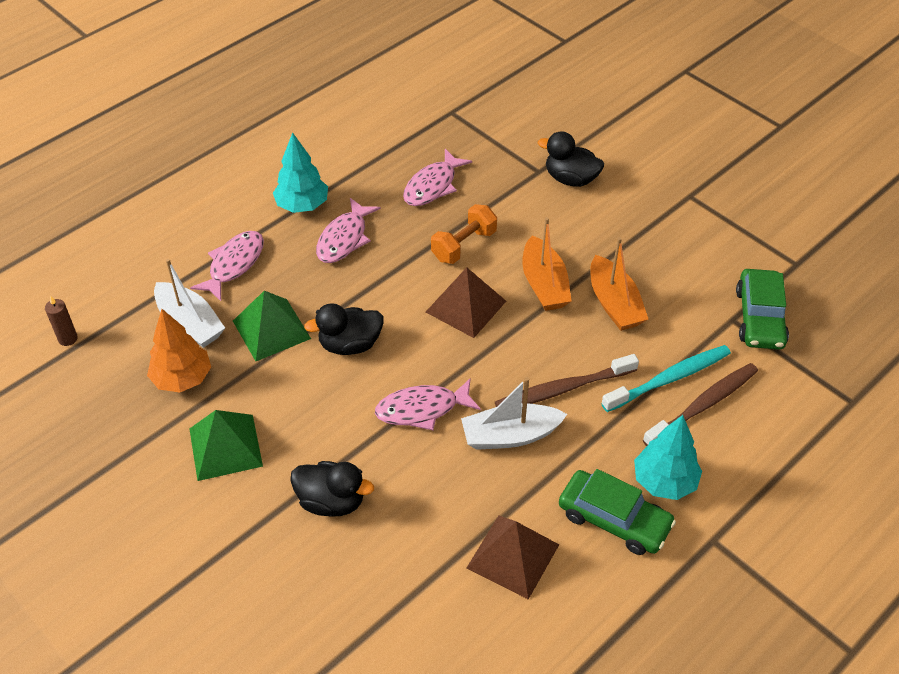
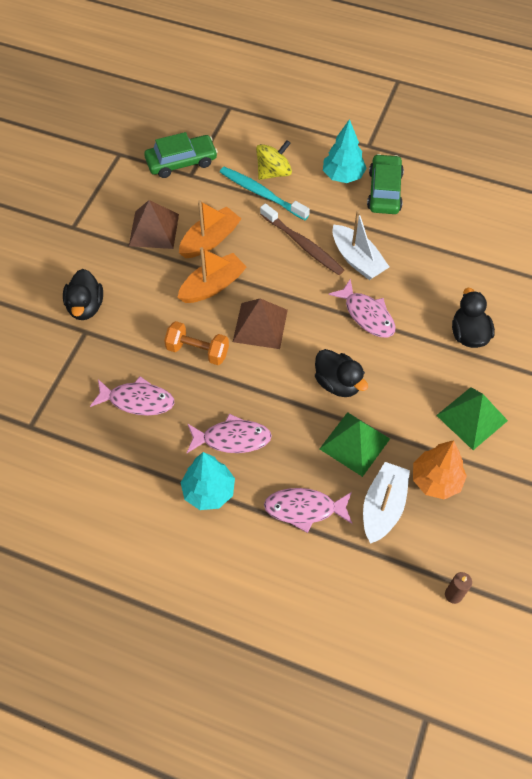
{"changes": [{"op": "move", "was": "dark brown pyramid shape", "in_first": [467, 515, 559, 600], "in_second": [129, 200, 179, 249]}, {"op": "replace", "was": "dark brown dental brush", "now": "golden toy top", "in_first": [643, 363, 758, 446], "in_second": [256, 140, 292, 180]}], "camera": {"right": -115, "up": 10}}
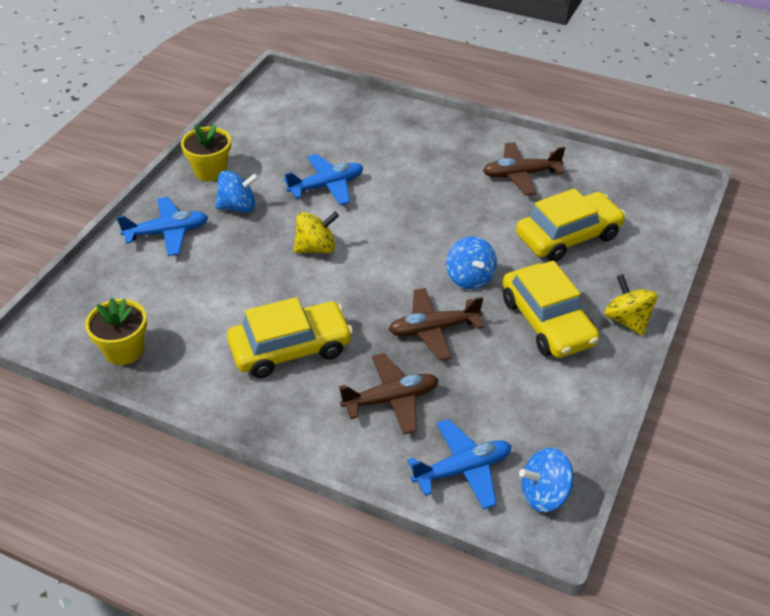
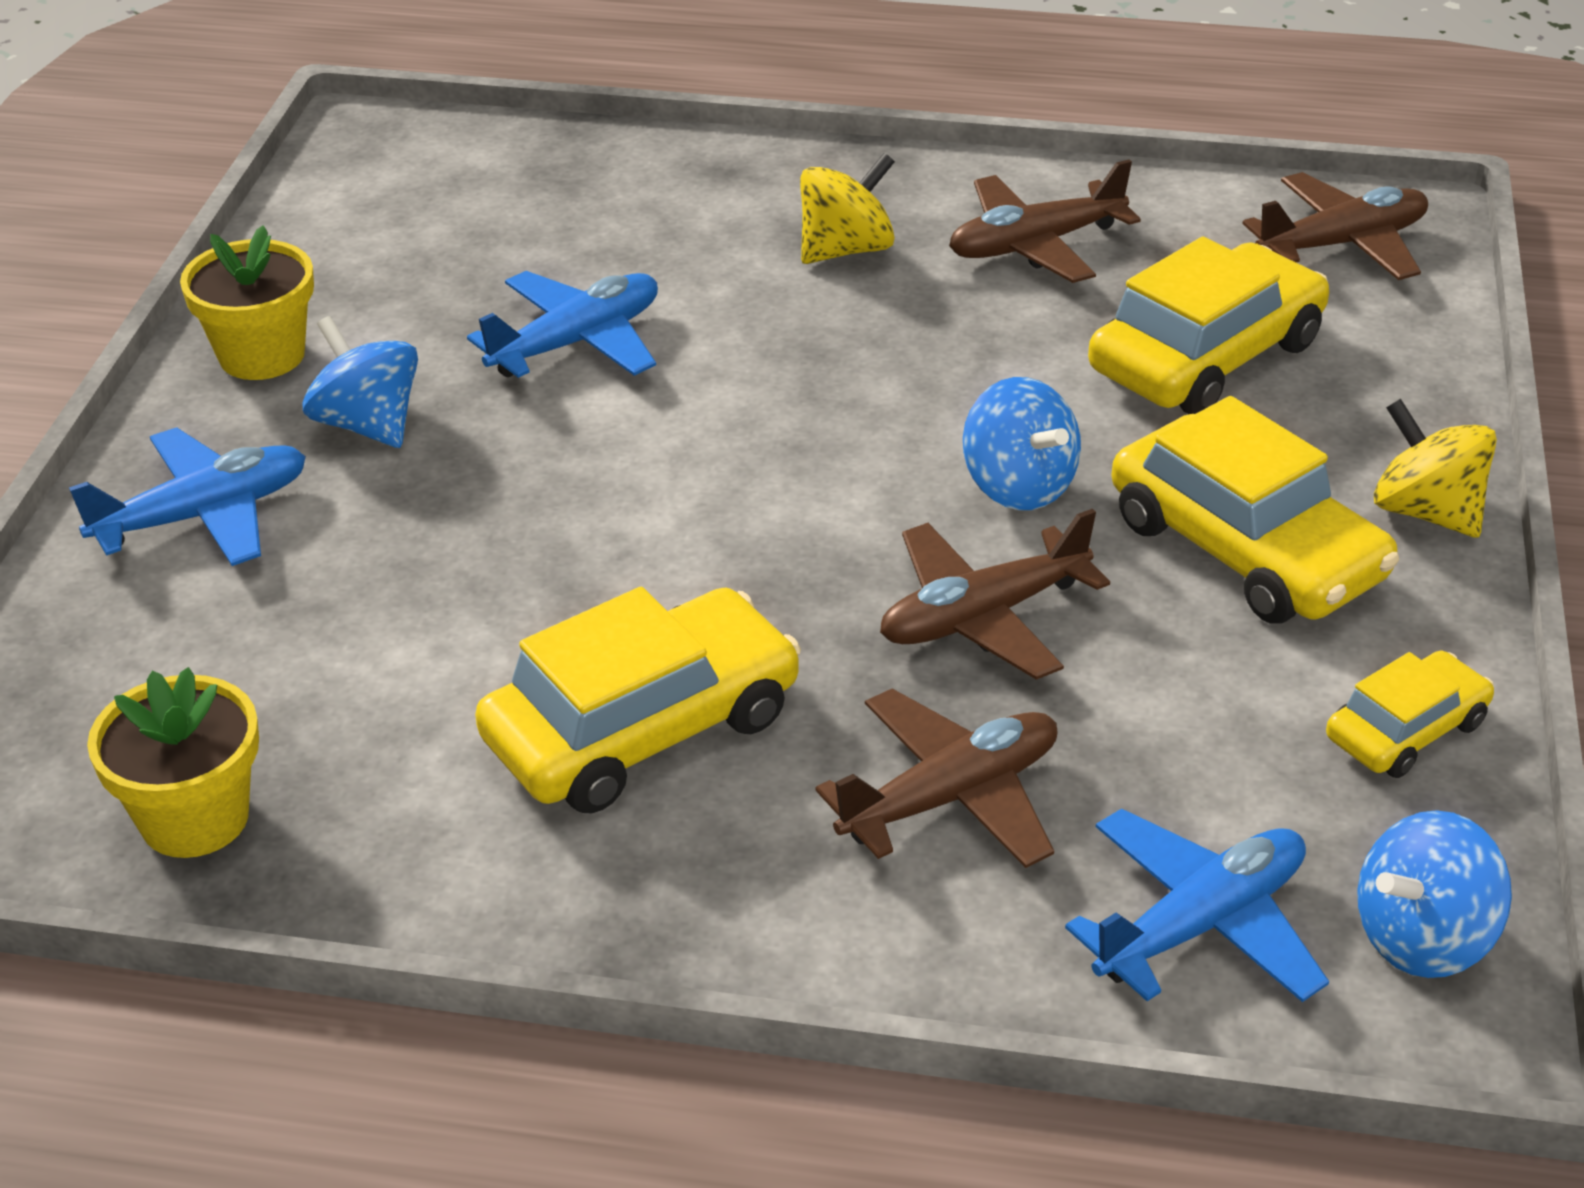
{"changes": [{"op": "insert", "now": "dark brown plane", "in_second": [1243, 172, 1428, 280]}, {"op": "insert", "now": "golden toy car", "in_second": [1326, 651, 1494, 778]}, {"op": "move", "was": "golden toy top", "in_first": [293, 212, 339, 253], "in_second": [800, 153, 895, 264]}, {"op": "rotate", "was": "cobalt toy top", "in_first": [215, 170, 259, 212], "in_second": [302, 316, 418, 448], "clockwise": -105}], "camera": {"right": -15, "up": -5}}
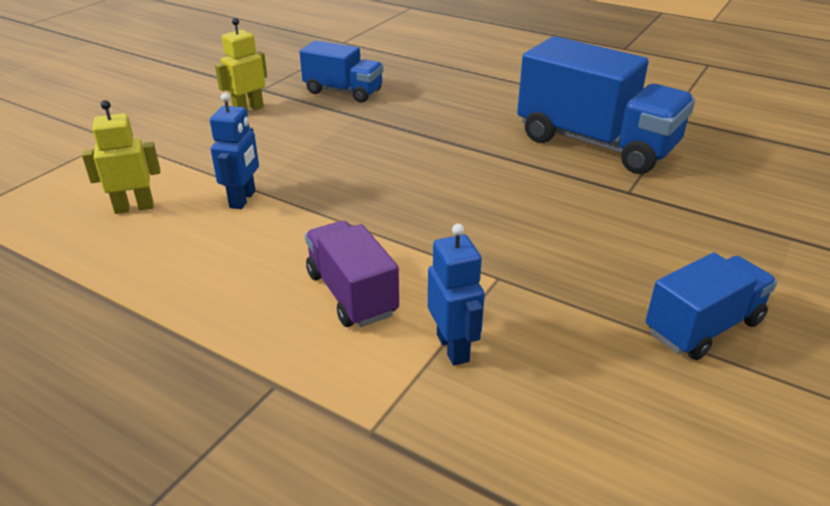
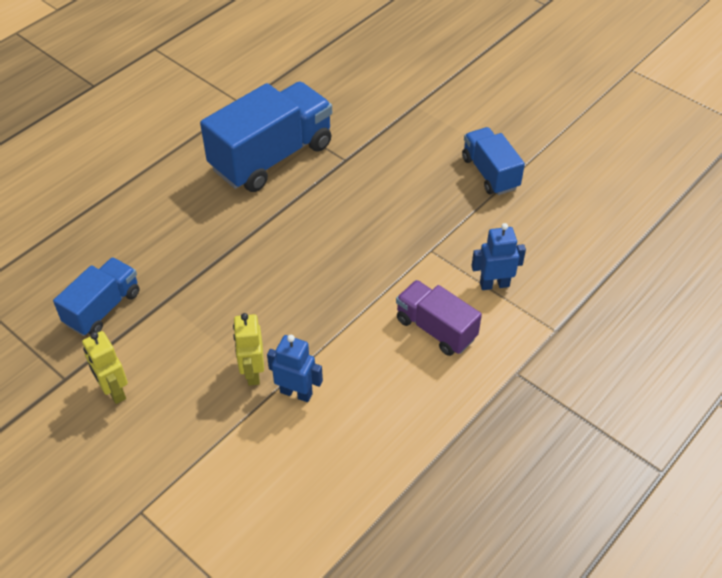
{"changes": [{"op": "move", "was": "golden robot figure", "in_first": [82, 100, 160, 214], "in_second": [233, 313, 264, 386]}, {"op": "rotate", "was": "violet truck", "in_first": [305, 221, 399, 327], "in_second": [396, 280, 482, 356], "clockwise": 60}], "camera": {"right": -80, "up": 15}}
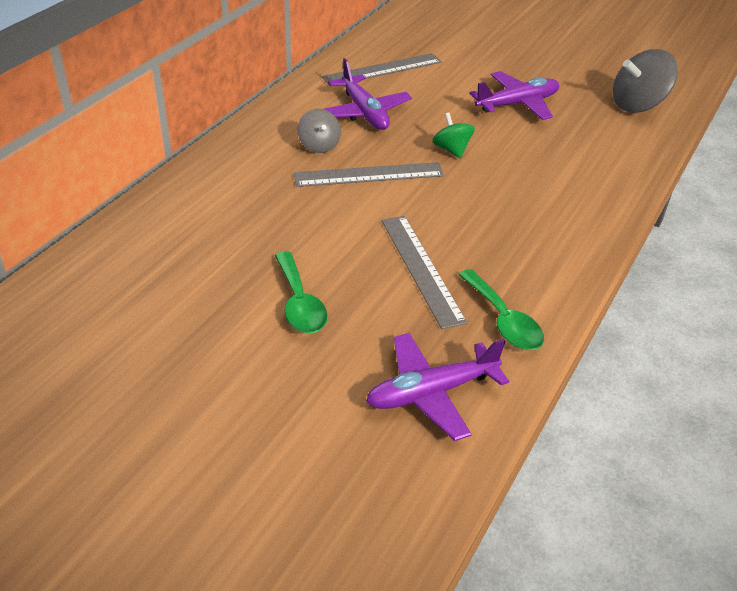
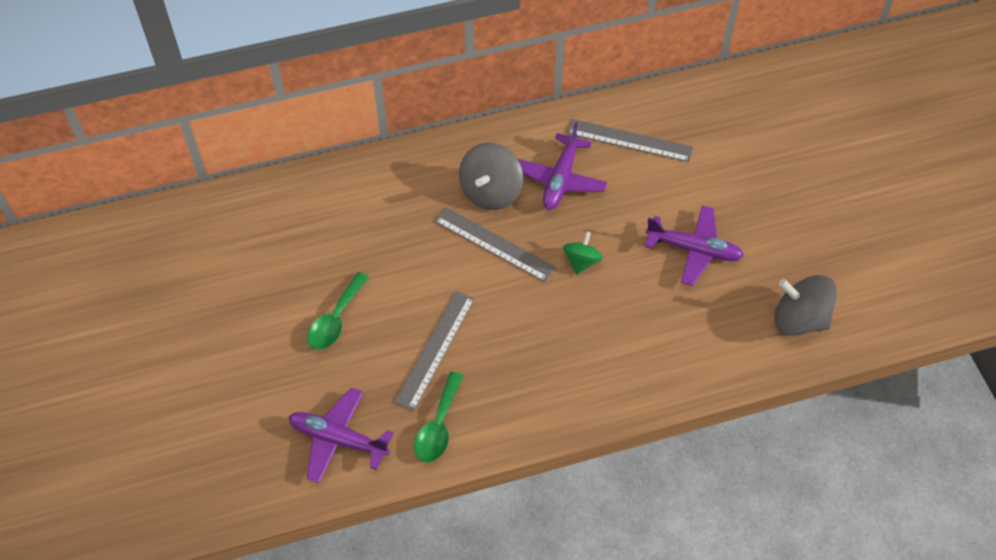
{"changes": [{"op": "resize", "was": "grey toy top", "in_first": [298, 109, 341, 153], "in_second": [459, 143, 523, 210], "ratio": 1.7}], "camera": {"right": 45, "up": 15}}
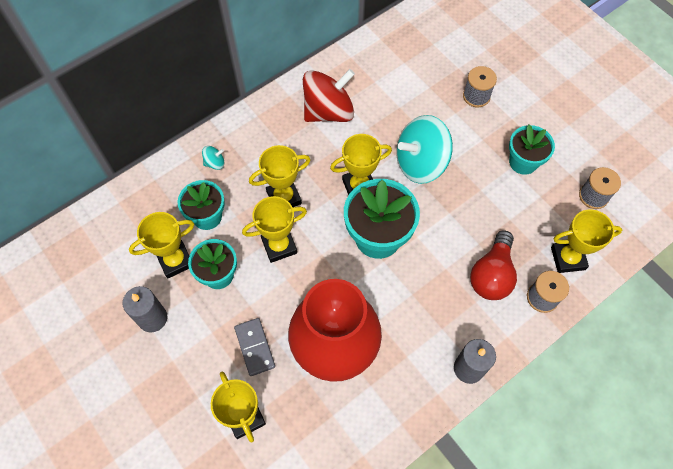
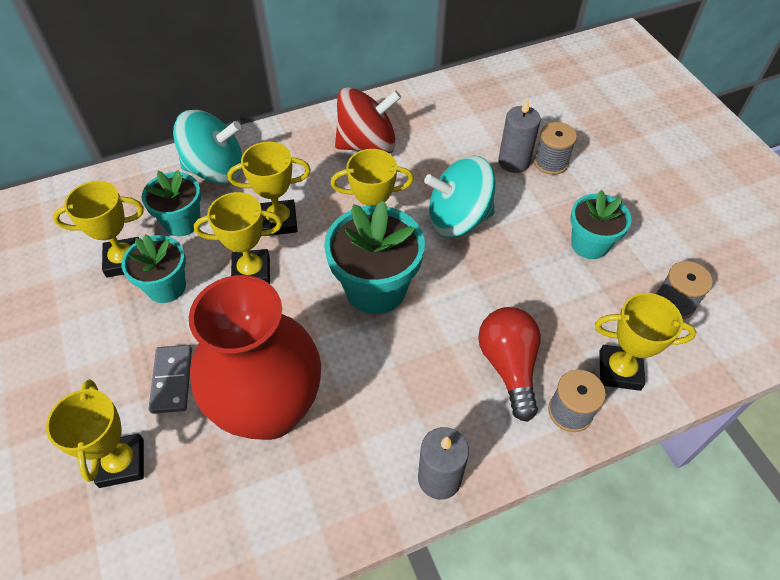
{"changes": [{"op": "move", "was": "grey wax candle", "in_first": [122, 286, 168, 333], "in_second": [498, 98, 541, 173]}, {"op": "rotate", "was": "scarlet light bulb", "in_first": [470, 230, 517, 300], "in_second": [478, 307, 541, 422], "clockwise": 135}, {"op": "resize", "was": "turquoise toy top", "in_first": [202, 146, 224, 170], "in_second": [173, 110, 242, 184], "ratio": 2.43}], "camera": {"right": 15, "up": -10}}
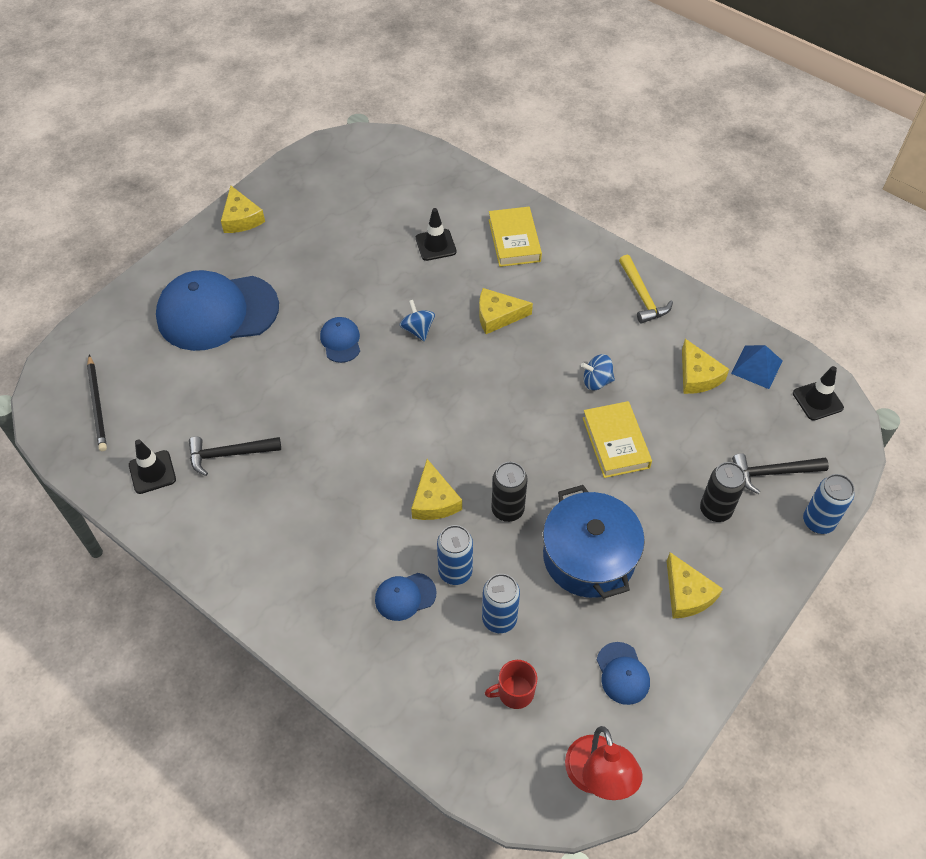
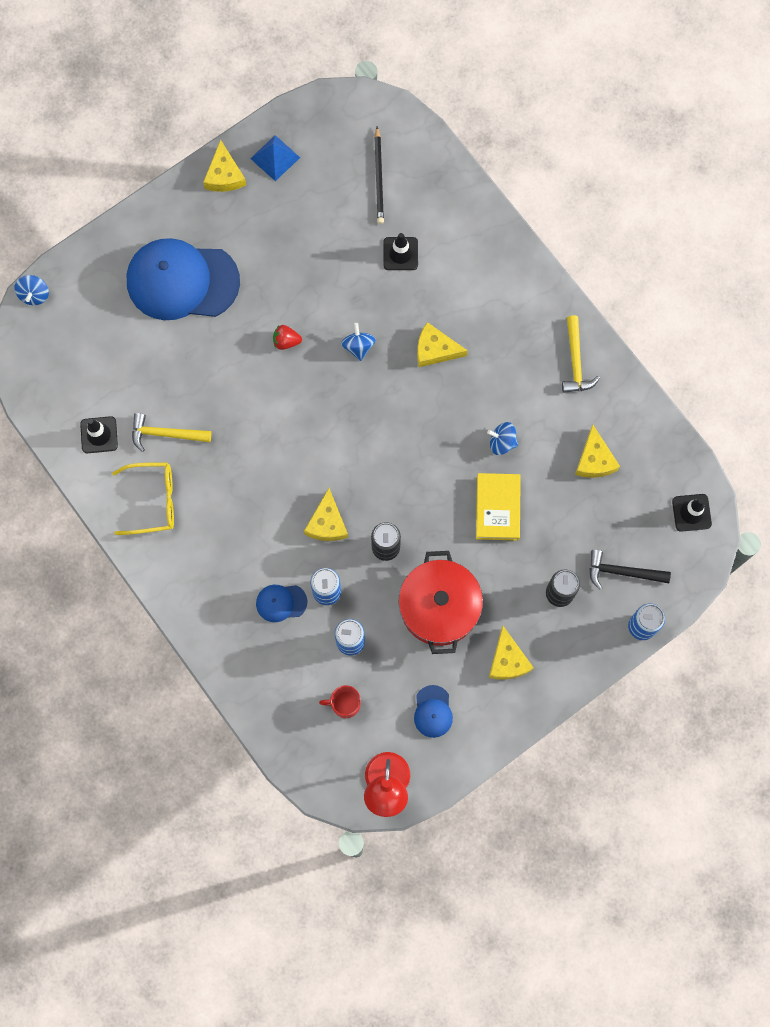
{"changes": [{"op": "delete", "was": "golden hardback", "in_first": [489, 207, 542, 267]}, {"op": "insert", "now": "cobalt toy top", "in_second": [15, 275, 49, 305]}, {"op": "insert", "now": "golden spectacles", "in_second": [112, 462, 174, 535]}, {"op": "move", "was": "ebony pencil", "in_first": [87, 354, 107, 451], "in_second": [374, 127, 384, 224]}, {"op": "move", "was": "cobalt pyramid shape", "in_first": [731, 345, 783, 389], "in_second": [250, 135, 300, 181]}, {"op": "replace", "was": "cobalt peaked cap", "now": "scarlet strawberry", "in_first": [320, 317, 360, 363], "in_second": [273, 325, 302, 350]}, {"op": "recolor", "was": "ebony carpenter's hammer", "now": "golden carpenter's hammer", "in_first": [189, 437, 281, 476], "in_second": [132, 413, 211, 452]}, {"op": "recolor", "was": "cobalt stockpot", "now": "scarlet stockpot", "in_first": [543, 485, 645, 599], "in_second": [399, 551, 483, 654]}], "camera": {"right": 15, "up": 20}}
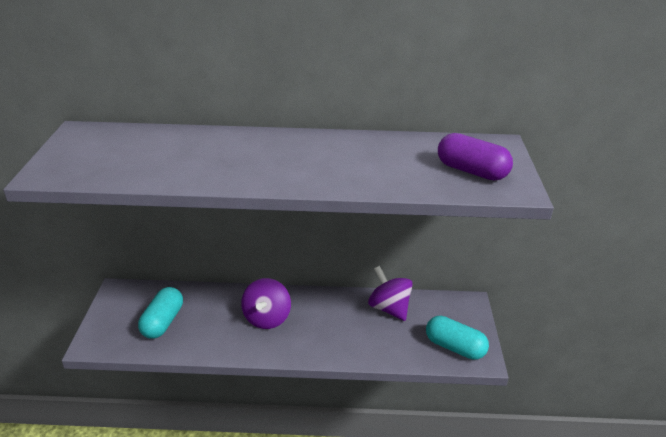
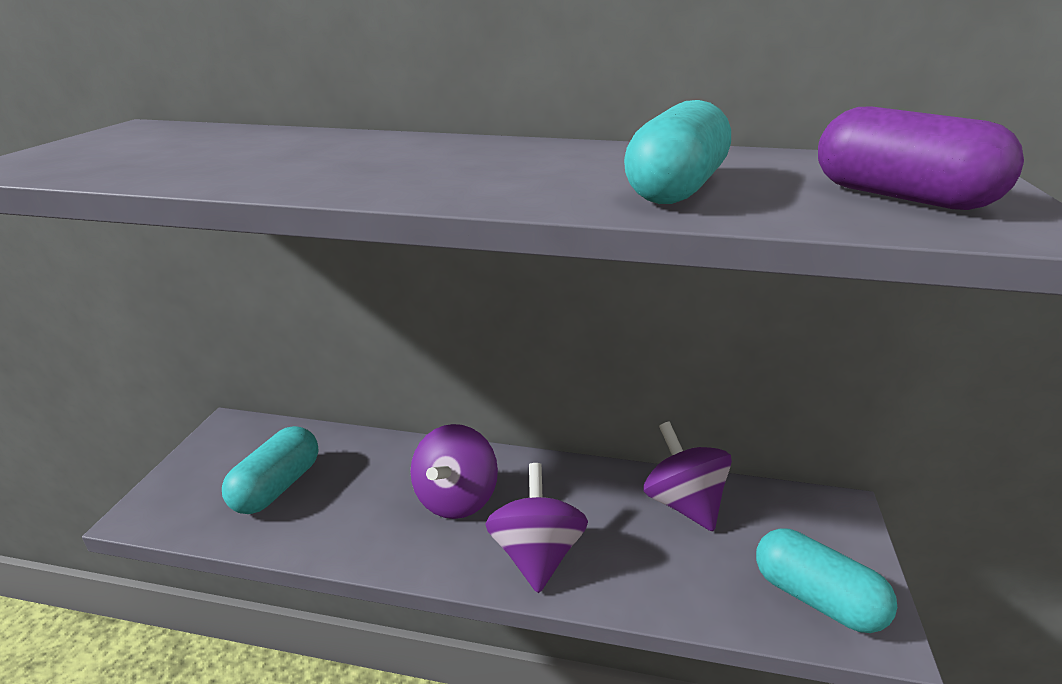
{"changes": [{"op": "insert", "now": "violet toy top", "in_second": [485, 463, 588, 593]}, {"op": "insert", "now": "turquoise capsule", "in_second": [624, 100, 731, 204]}], "camera": {"right": 10, "up": -5}}
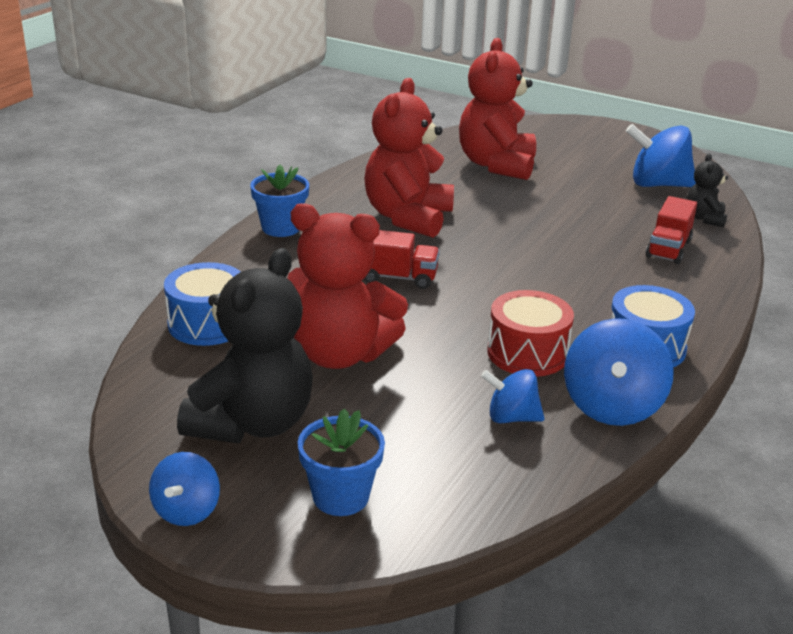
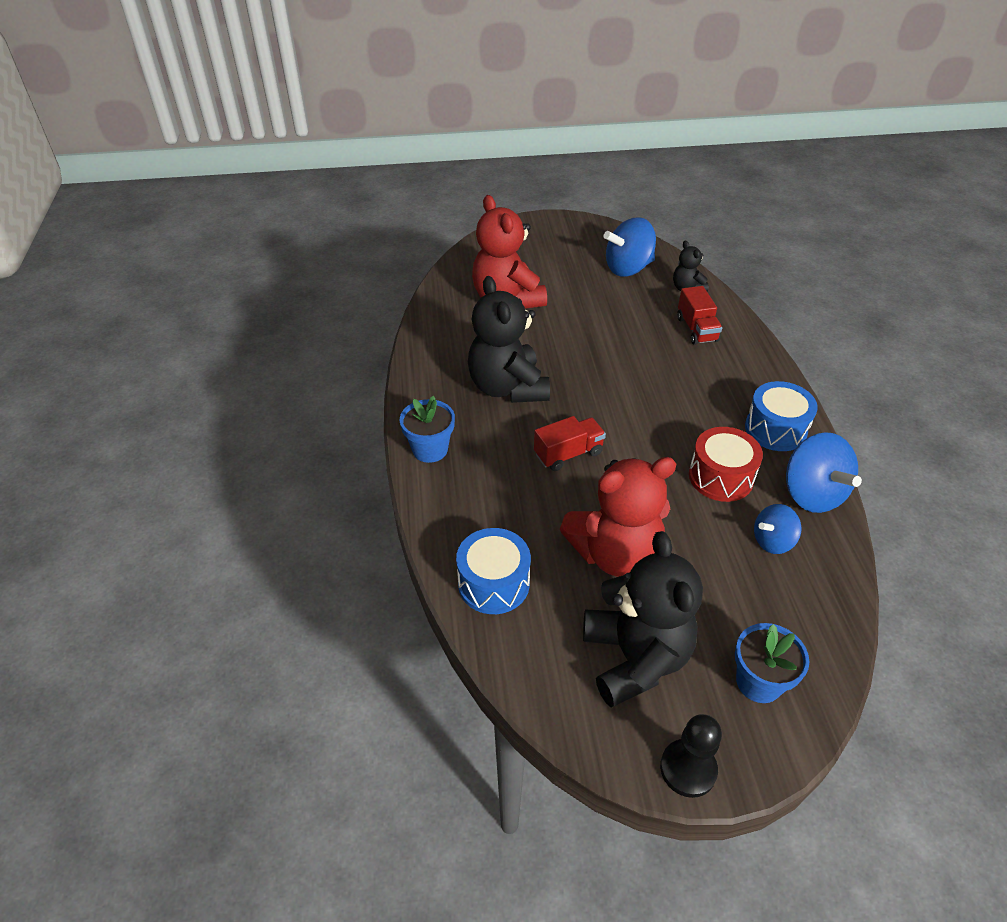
{"changes": [{"op": "replace", "was": "cobalt toy top", "now": "ebony pawn", "in_first": [149, 452, 220, 526], "in_second": [660, 714, 722, 798]}, {"op": "recolor", "was": "scarlet teddy bear", "now": "ebony teddy bear", "in_first": [364, 78, 454, 238], "in_second": [468, 276, 550, 403]}], "camera": {"right": -35, "up": 15}}
